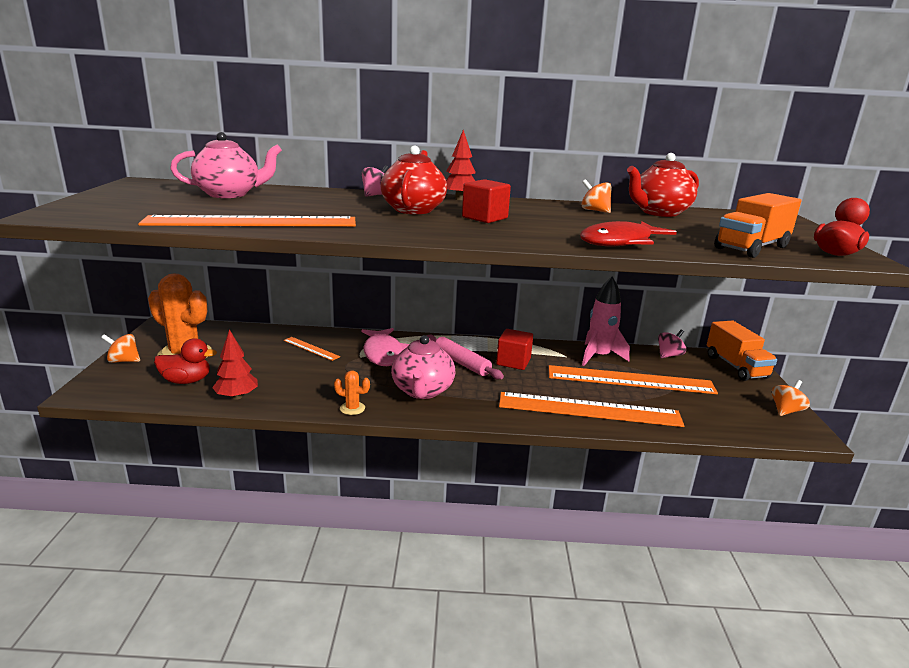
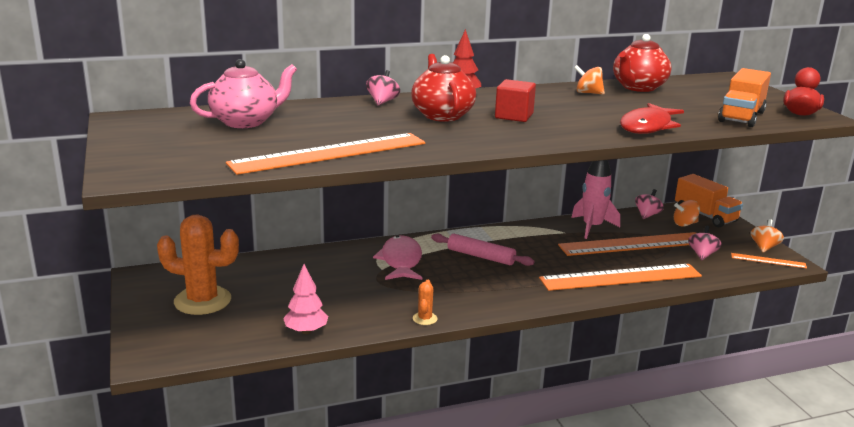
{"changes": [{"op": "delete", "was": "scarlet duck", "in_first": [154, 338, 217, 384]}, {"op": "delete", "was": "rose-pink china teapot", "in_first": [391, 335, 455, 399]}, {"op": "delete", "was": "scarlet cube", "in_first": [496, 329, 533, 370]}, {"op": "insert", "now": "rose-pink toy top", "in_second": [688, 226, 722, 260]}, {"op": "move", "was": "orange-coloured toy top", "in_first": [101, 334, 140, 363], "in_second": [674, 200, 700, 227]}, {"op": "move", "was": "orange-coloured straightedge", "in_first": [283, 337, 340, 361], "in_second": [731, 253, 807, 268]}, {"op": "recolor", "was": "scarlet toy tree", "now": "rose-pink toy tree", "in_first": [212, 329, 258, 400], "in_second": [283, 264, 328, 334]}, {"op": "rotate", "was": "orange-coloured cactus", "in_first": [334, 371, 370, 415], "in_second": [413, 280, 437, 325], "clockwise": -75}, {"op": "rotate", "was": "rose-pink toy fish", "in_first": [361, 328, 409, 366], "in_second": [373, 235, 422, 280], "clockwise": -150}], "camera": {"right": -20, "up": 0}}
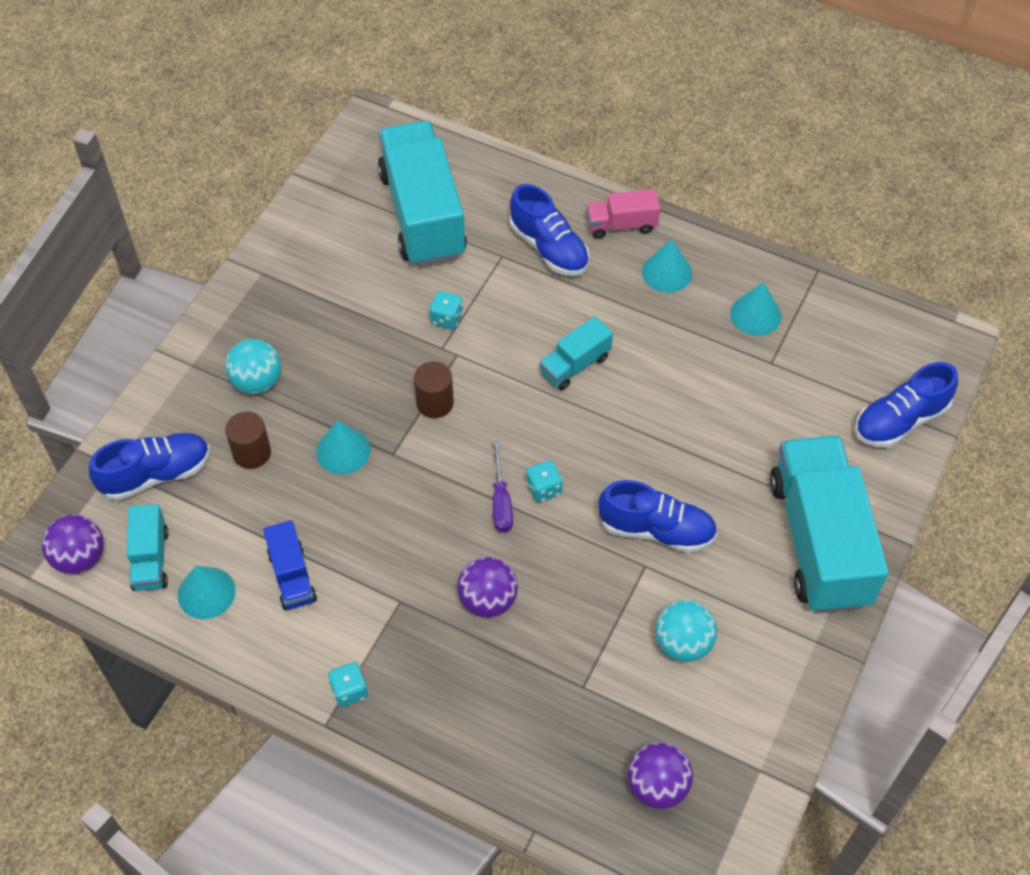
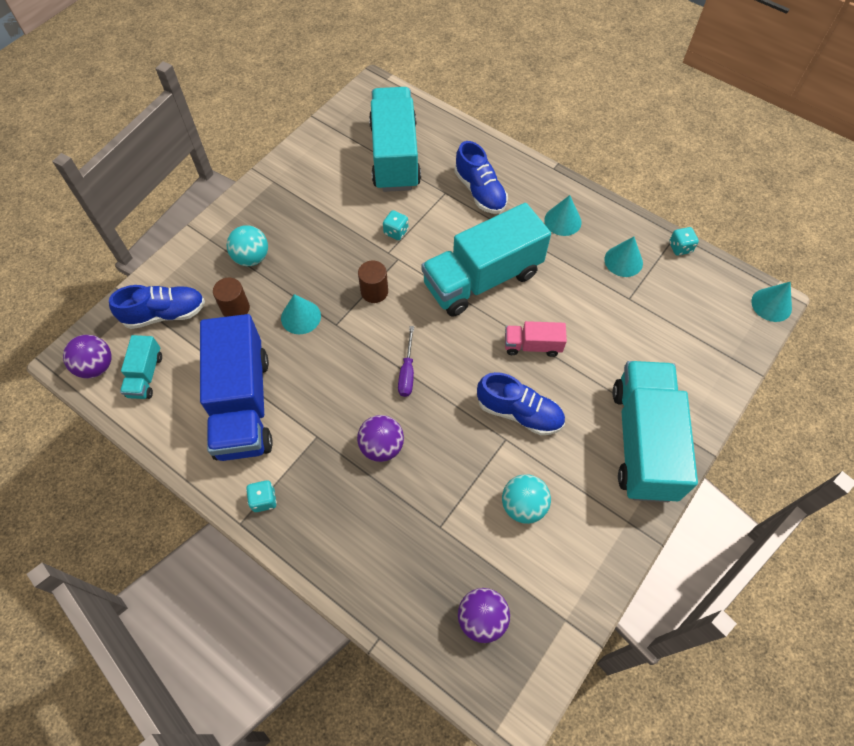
{"changes": [{"op": "delete", "was": "cobalt lace-up shoe", "in_first": [855, 362, 958, 448]}, {"op": "move", "was": "turquoise cone shape", "in_first": [178, 566, 236, 619], "in_second": [751, 282, 792, 322]}, {"op": "move", "was": "turquoise die", "in_first": [526, 460, 563, 502], "in_second": [669, 227, 699, 256]}, {"op": "move", "was": "rose-pink truck", "in_first": [587, 189, 660, 239], "in_second": [505, 321, 567, 357]}, {"op": "resize", "was": "cobalt truck", "in_first": [263, 520, 317, 610], "in_second": [200, 314, 273, 461], "ratio": 2.15}, {"op": "resize", "was": "turquoise truck", "in_first": [540, 316, 613, 390], "in_second": [421, 203, 551, 317], "ratio": 2.15}], "camera": {"right": 10, "up": 5}}
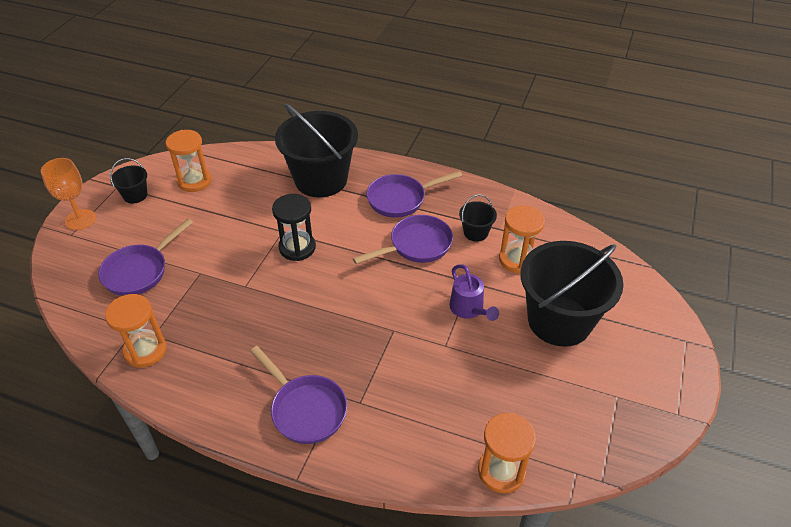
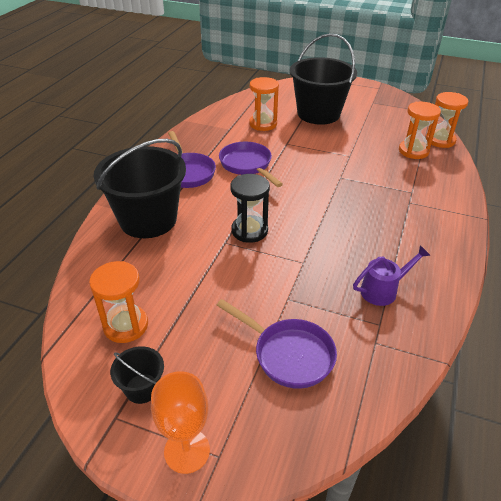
{"changes": [{"op": "delete", "was": "violet frying pan", "in_first": [250, 346, 347, 444]}, {"op": "delete", "was": "ebony pail", "in_first": [459, 194, 497, 242]}, {"op": "move", "was": "orange-coloured hourglass", "in_first": [105, 294, 166, 368], "in_second": [399, 102, 441, 159]}, {"op": "move", "was": "violet watering can", "in_first": [449, 264, 499, 321], "in_second": [353, 245, 431, 306]}], "camera": {"right": -90, "up": -5}}
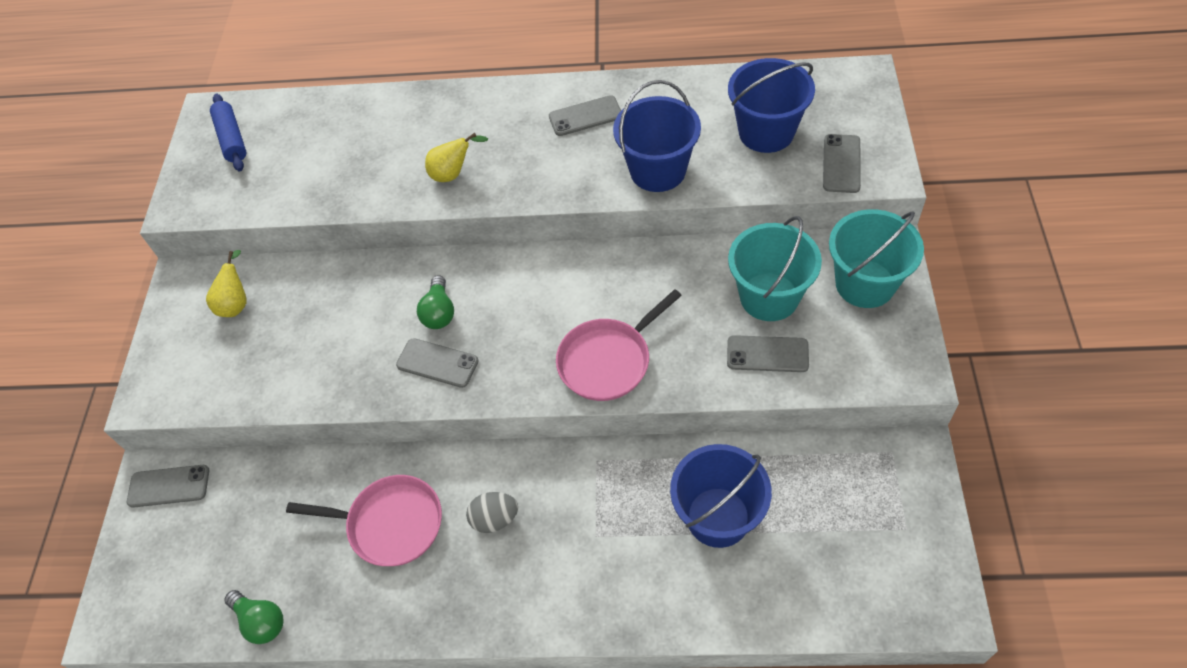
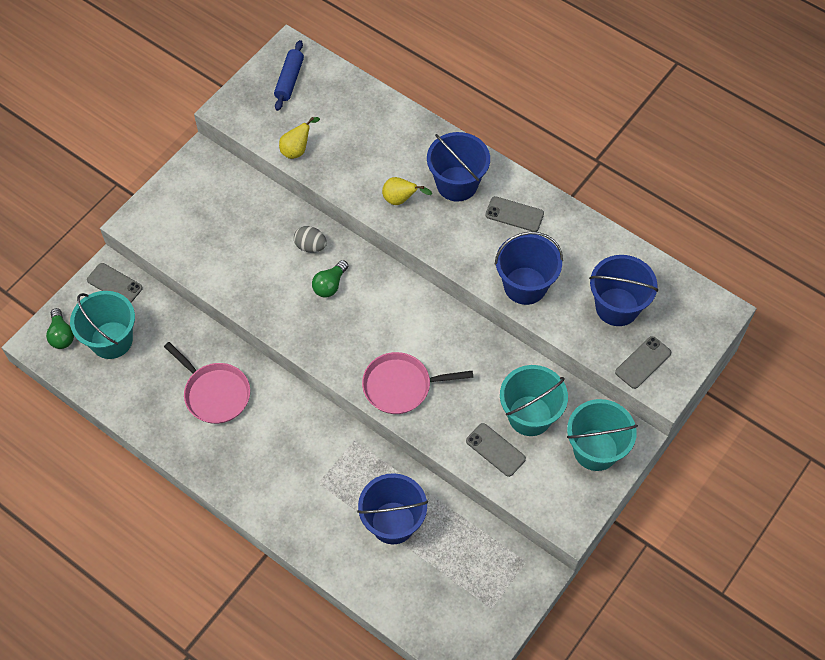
{"changes": [{"op": "delete", "was": "grey mobile phone", "in_first": [396, 338, 479, 388]}, {"op": "insert", "now": "turquoise pail", "in_second": [70, 291, 135, 359]}, {"op": "insert", "now": "cobalt pail", "in_second": [427, 132, 490, 202]}, {"op": "move", "was": "golden pear", "in_first": [206, 250, 247, 317], "in_second": [279, 117, 320, 159]}, {"op": "move", "was": "emerald light bulb", "in_first": [225, 590, 283, 644], "in_second": [46, 308, 74, 349]}, {"op": "move", "was": "grey egg", "in_first": [466, 492, 518, 533], "in_second": [294, 226, 327, 253]}], "camera": {"right": 30, "up": 5}}
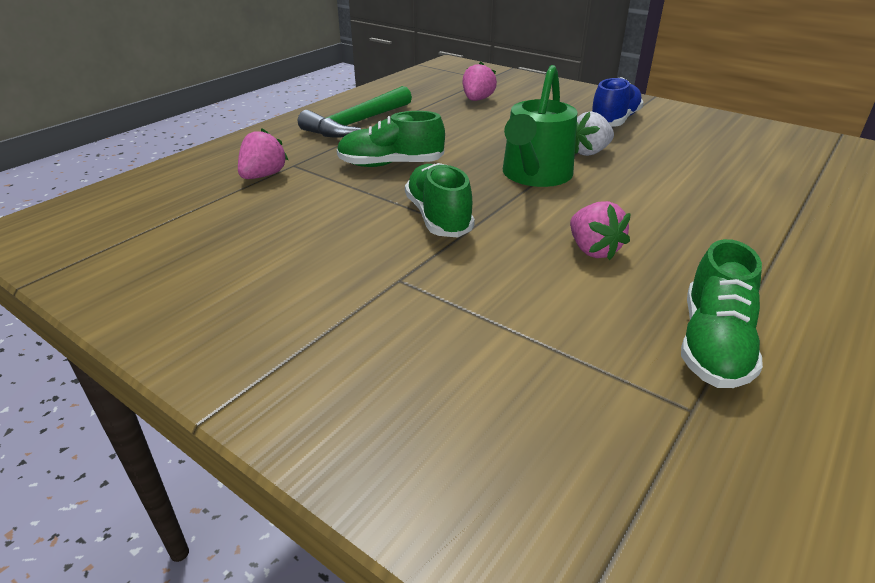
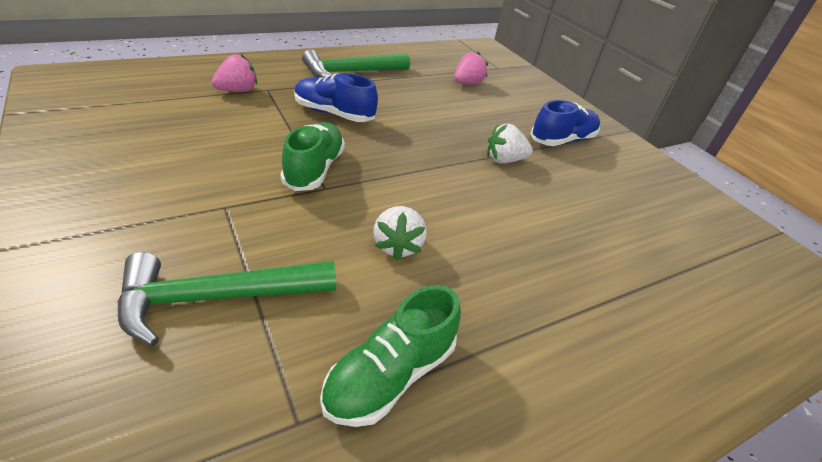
{"changes": [{"op": "delete", "was": "emerald watering can", "in_first": [503, 65, 578, 187]}, {"op": "insert", "now": "emerald carpenter's hammer", "in_second": [118, 252, 336, 346]}, {"op": "recolor", "was": "emerald lace-up shoe", "now": "cobalt lace-up shoe", "in_first": [337, 111, 445, 167], "in_second": [294, 73, 378, 122]}, {"op": "recolor", "was": "rose-pink strawberry", "now": "snow-white strawberry", "in_first": [570, 201, 631, 260], "in_second": [373, 206, 427, 261]}], "camera": {"right": 20, "up": 5}}
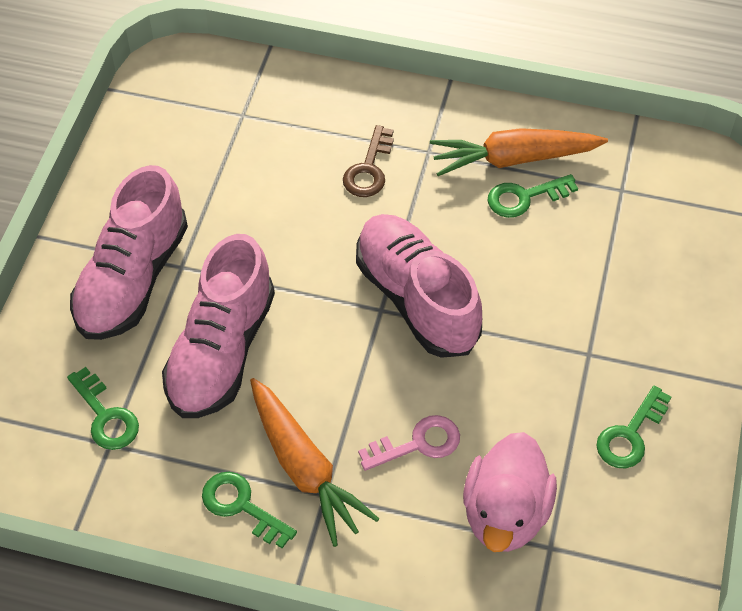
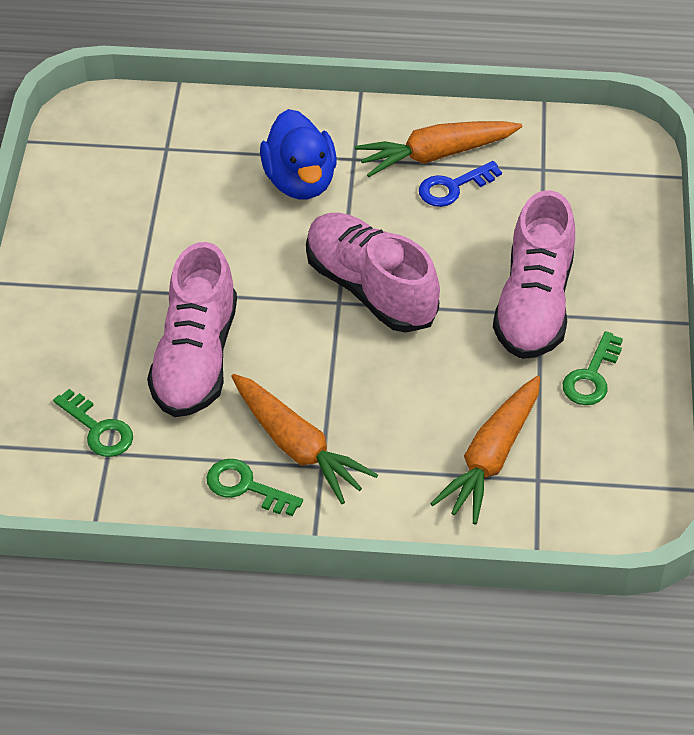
{"changes": [{"op": "delete", "was": "rose-pink key", "in_first": [358, 415, 460, 471]}, {"op": "move", "was": "rose-pink lace-up shoe", "in_first": [70, 165, 188, 340], "in_second": [493, 190, 575, 359]}, {"op": "replace", "was": "dark brown key", "now": "cobalt duck", "in_first": [343, 125, 394, 197], "in_second": [260, 109, 337, 200]}, {"op": "replace", "was": "rose-pink duck", "now": "orange-coloured toy carrot", "in_first": [463, 432, 557, 552], "in_second": [430, 376, 540, 524]}, {"op": "recolor", "was": "emerald key", "now": "cobalt key", "in_first": [488, 174, 578, 218], "in_second": [419, 161, 502, 207]}], "camera": {"right": -10, "up": -5}}
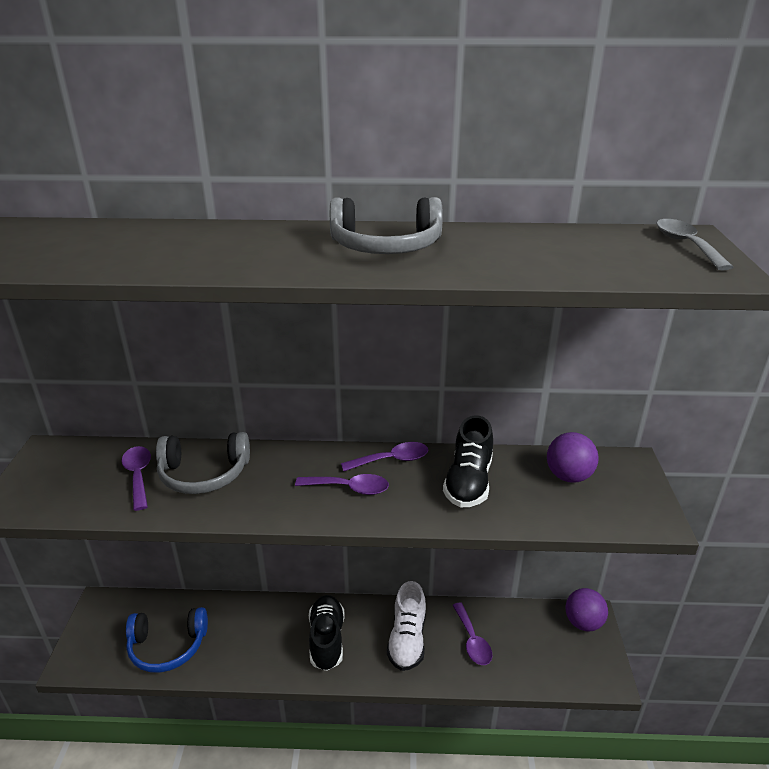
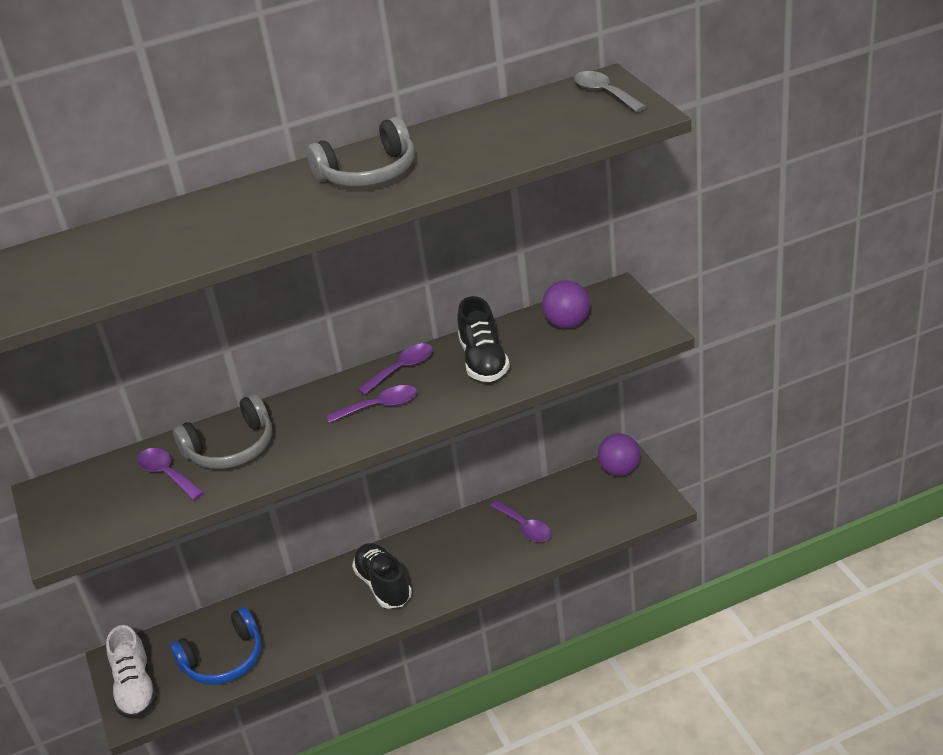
{"changes": [{"op": "move", "was": "snow-white lace-up shoe", "in_first": [387, 581, 426, 671], "in_second": [106, 625, 157, 719]}], "camera": {"right": -20, "up": 5}}
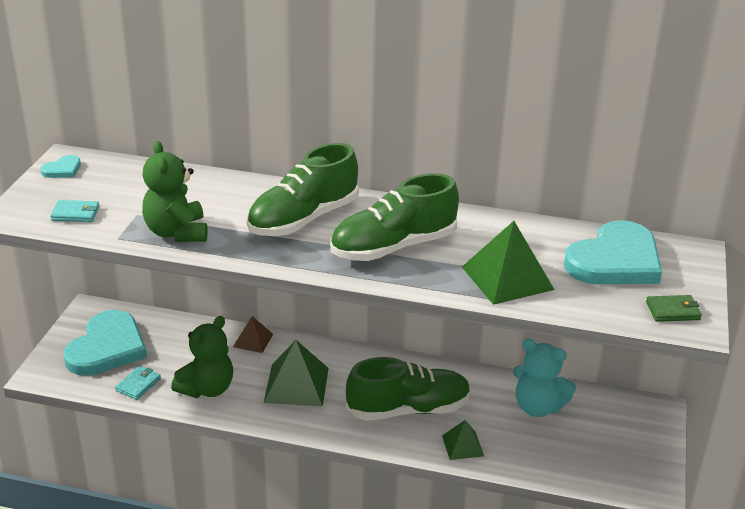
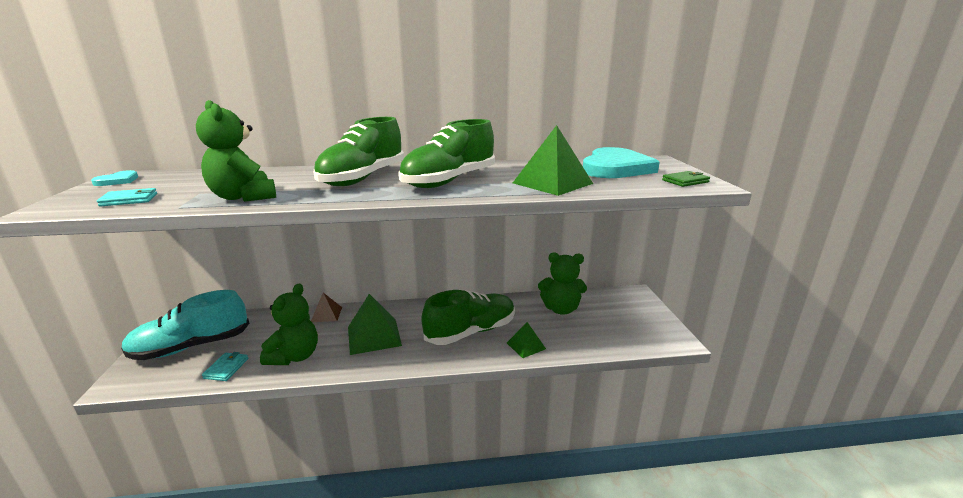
{"changes": [{"op": "replace", "was": "turquoise heart", "now": "turquoise lace-up shoe", "in_first": [63, 310, 147, 376], "in_second": [121, 290, 249, 360]}, {"op": "recolor", "was": "turquoise teddy bear", "now": "emerald teddy bear", "in_first": [513, 339, 576, 417], "in_second": [538, 252, 587, 315]}], "camera": {"right": -20, "up": -10}}
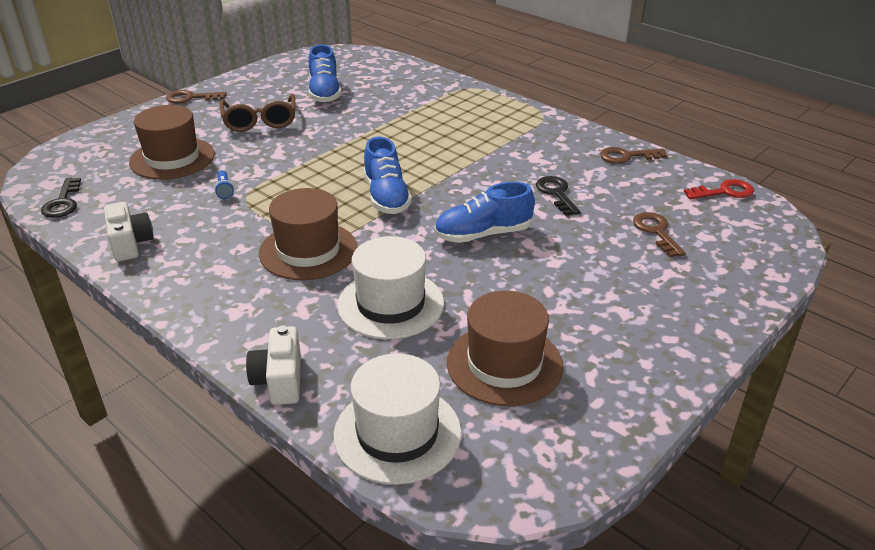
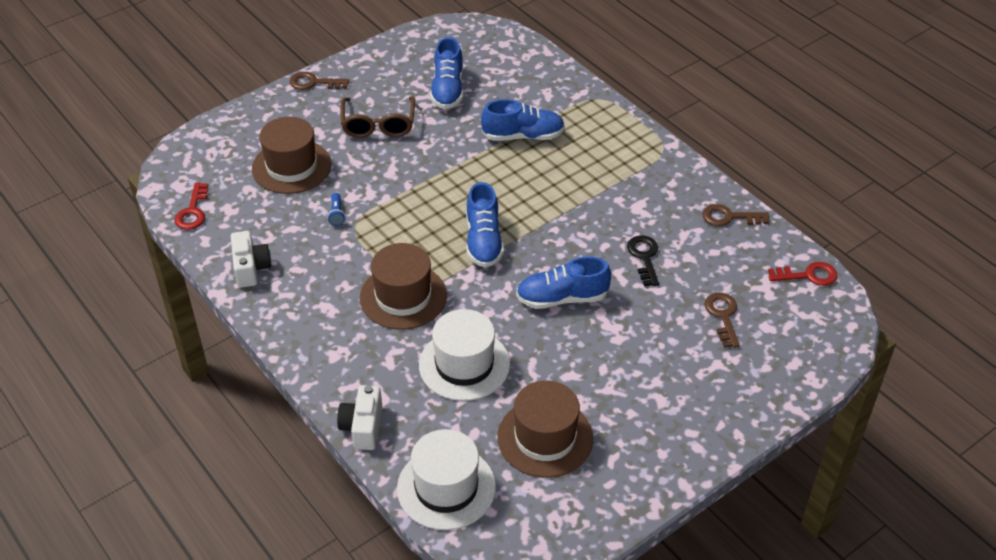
{"changes": [{"op": "insert", "now": "cobalt lace-up shoe", "in_second": [481, 99, 565, 141]}, {"op": "recolor", "was": "ebony key", "now": "scarlet key", "in_first": [41, 178, 81, 218], "in_second": [174, 183, 208, 230]}], "camera": {"right": 10, "up": 10}}
